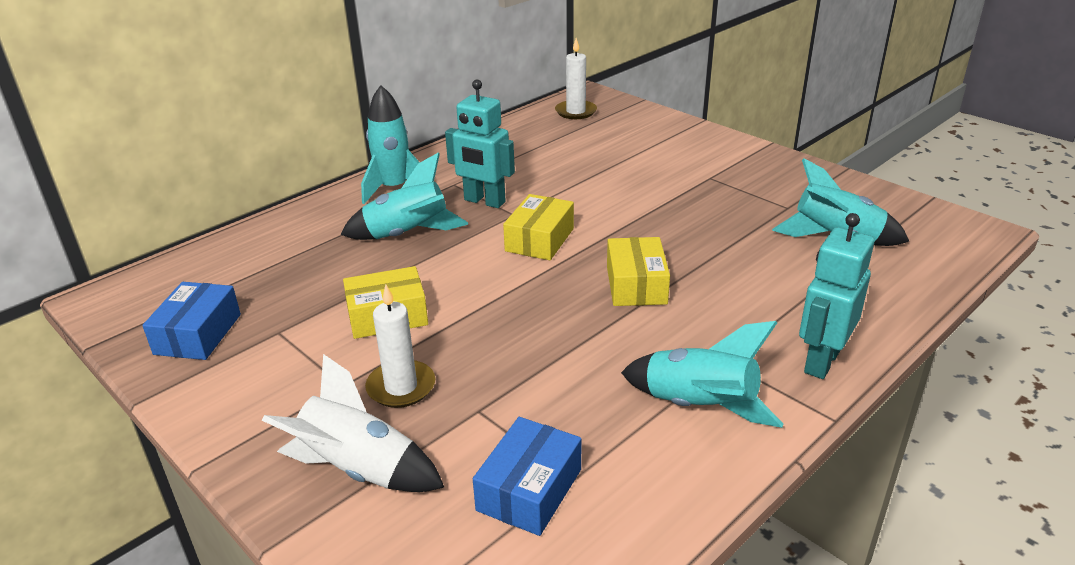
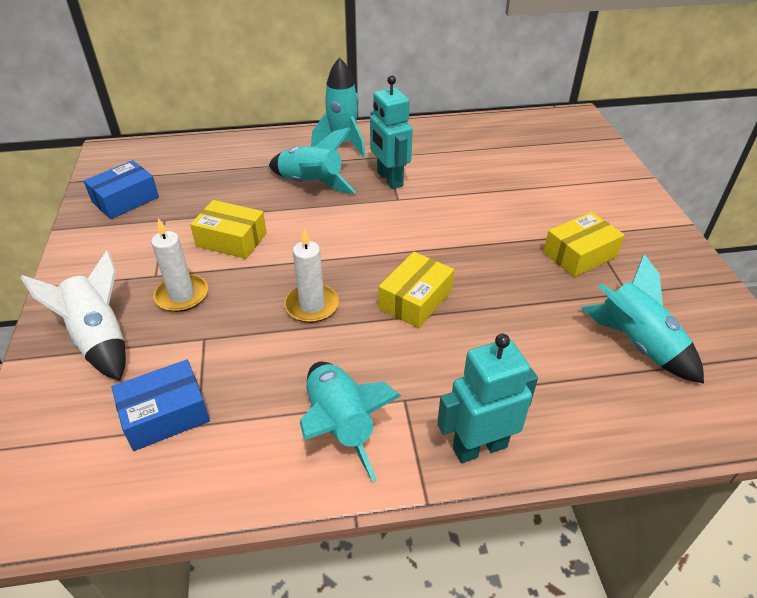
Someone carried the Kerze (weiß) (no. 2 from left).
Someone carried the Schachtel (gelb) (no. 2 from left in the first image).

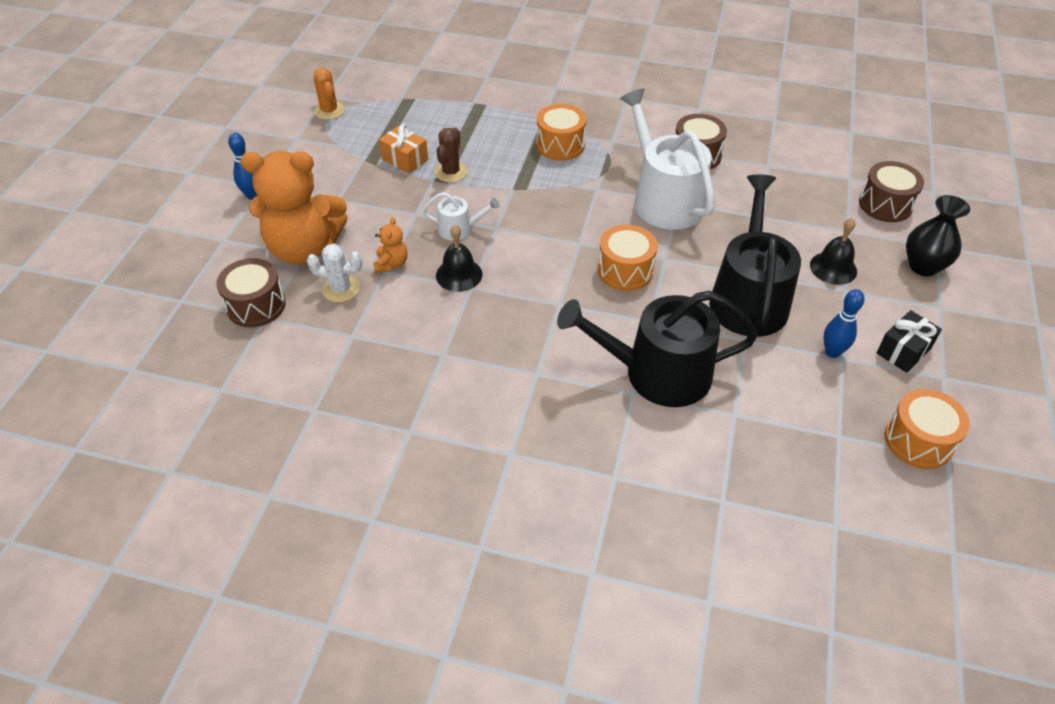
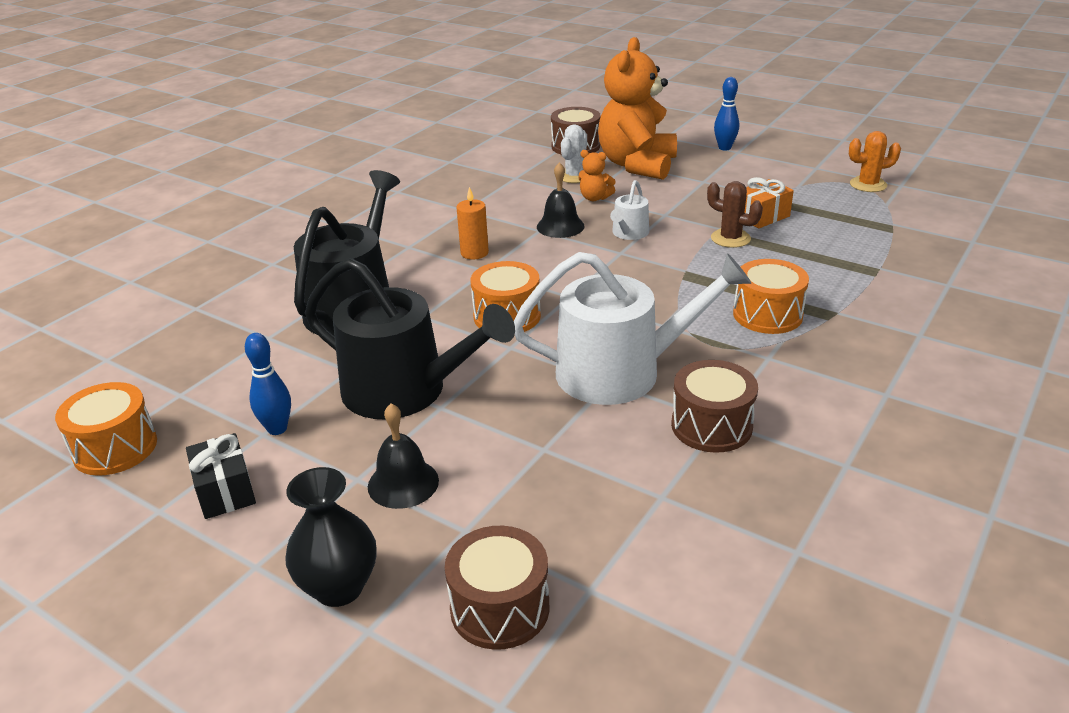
Someone put down the Kerze (orange).

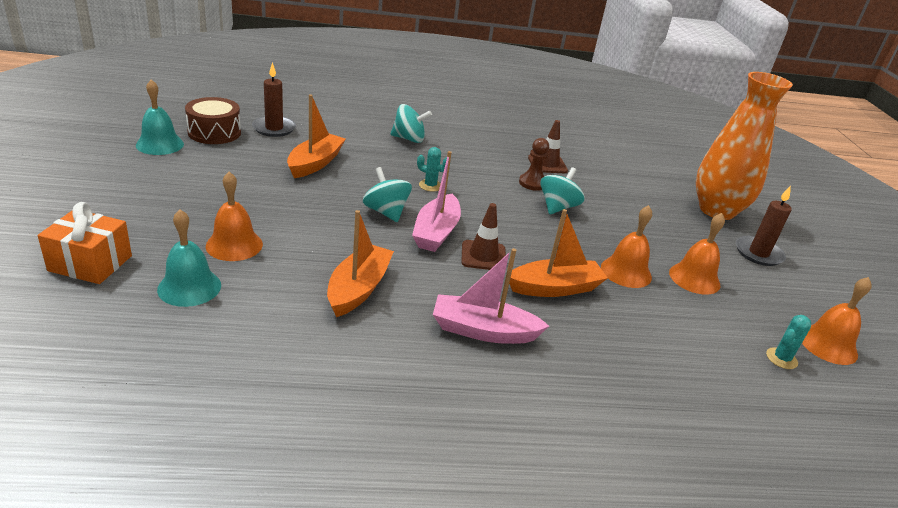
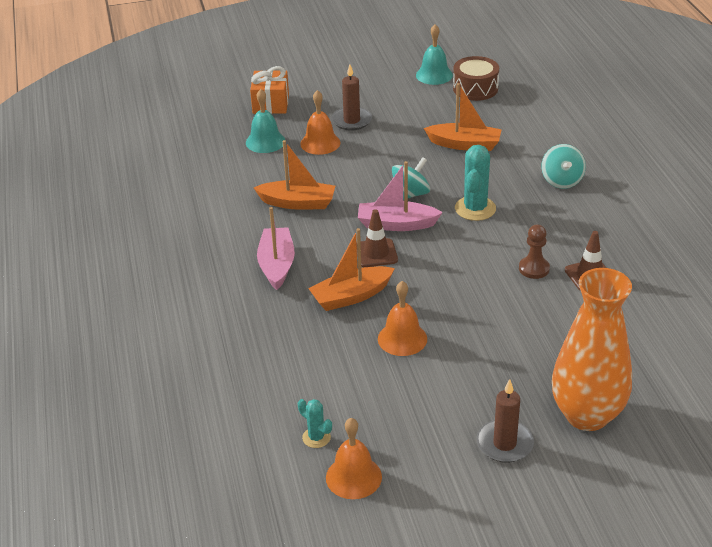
Someone rotated the Boot (orange) (no. 3 from left in the first image) by 90 degrees clockwise.
Someone carried the Kerze (braun) (no. 1 from left).
Someone scaled the Kaktus (türkis) (no. 1 from left in the first image) by 1.80.
Someone took away the Kreisel (türkis) (no. 3 from left).
Someone took away the Glocke (orange) (no. 3 from left).

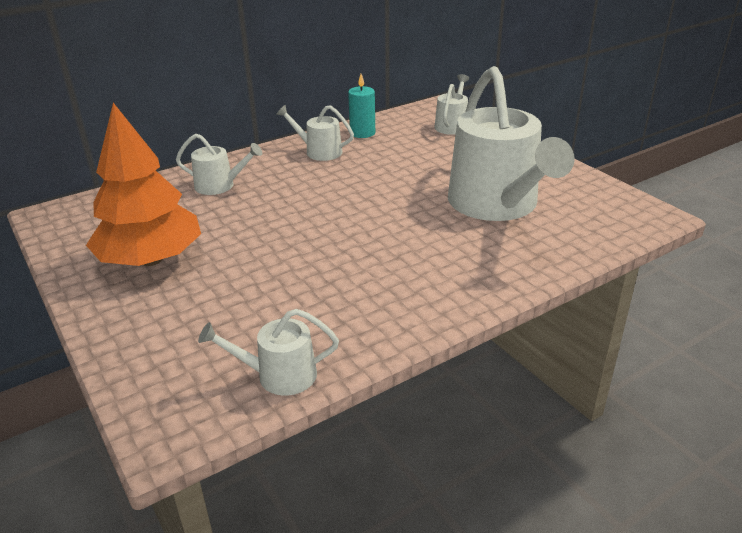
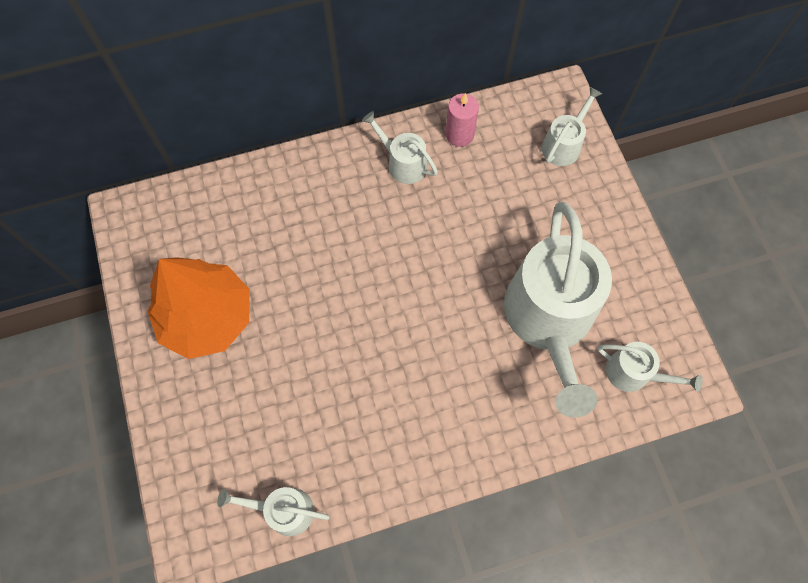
Someone repainted the Kerze (türkis), which became the Kerze (rosa).
Someone carried the Gießkanne (weiß) (no. 1 from left in the first image).

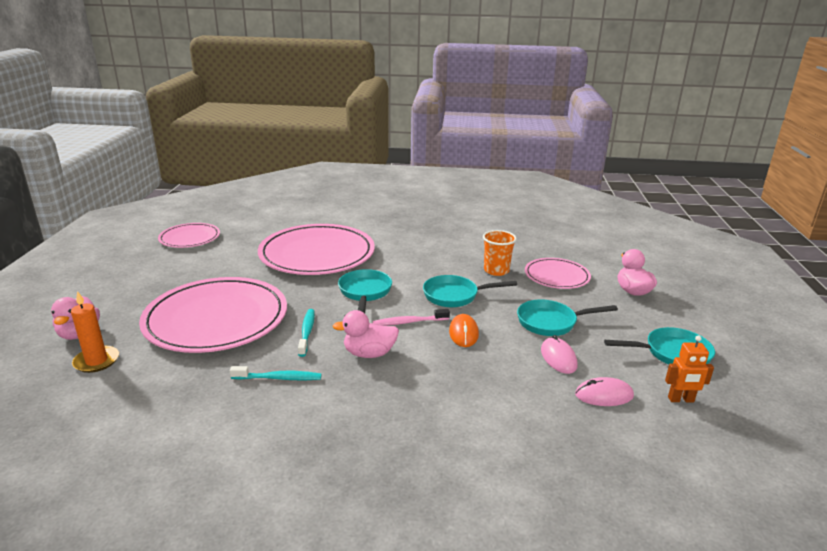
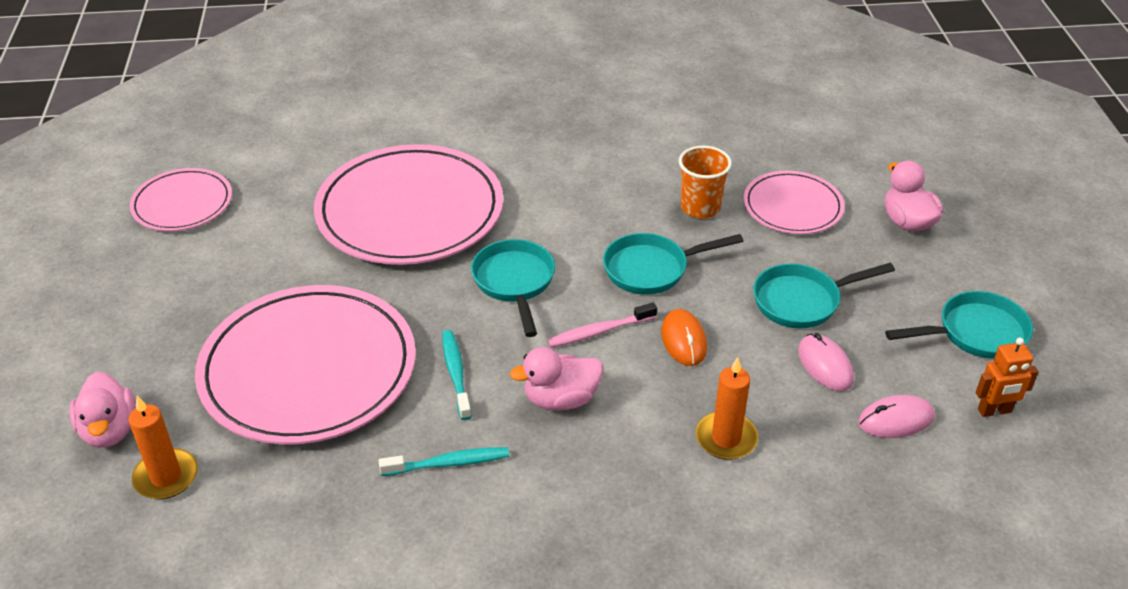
Someone put down the Kerze (orange) (no. 2 from left).

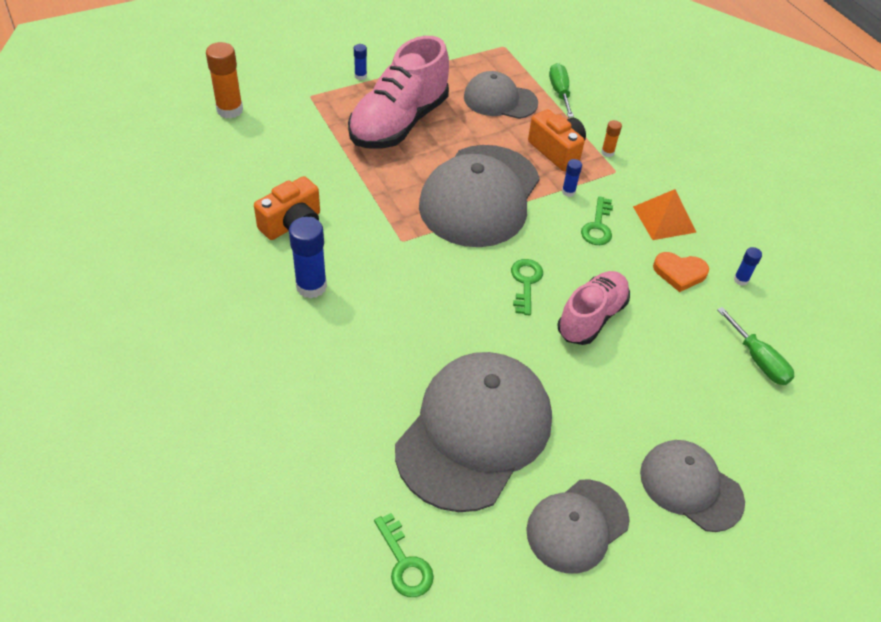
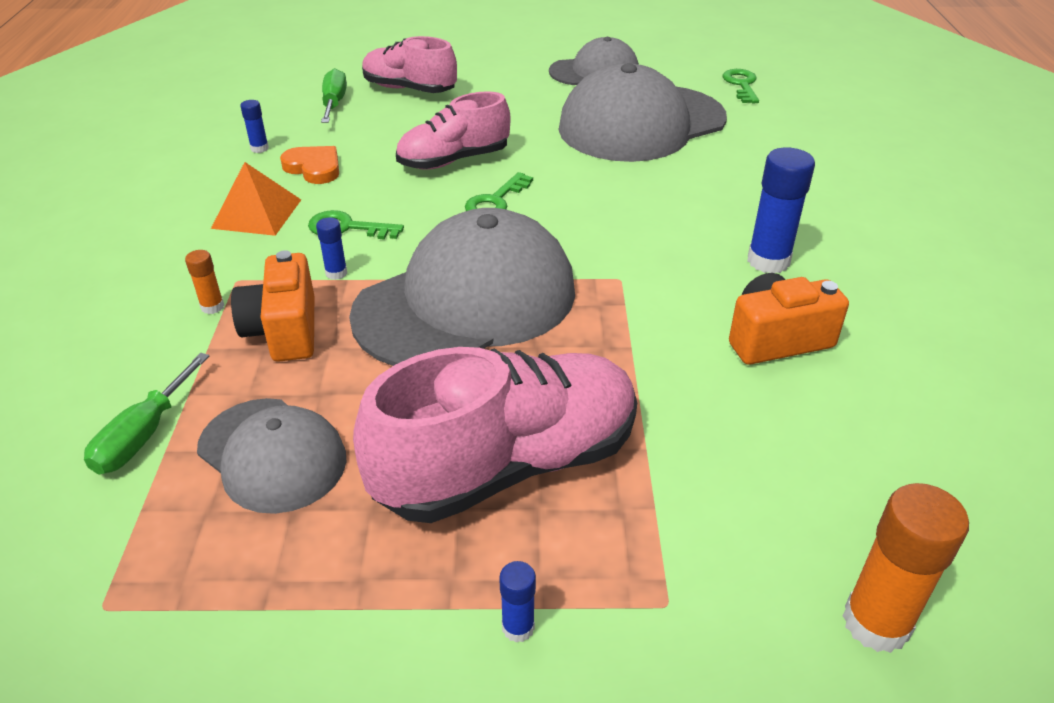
Someone rotated the Schlüssel (grün) (no. 3 from left in the first image) by 120 degrees counterclockwise.
Someone put down the Schuh (rosa) (no. 1 from left).
Someone took away the Kappe (grau) (no. 5 from left).

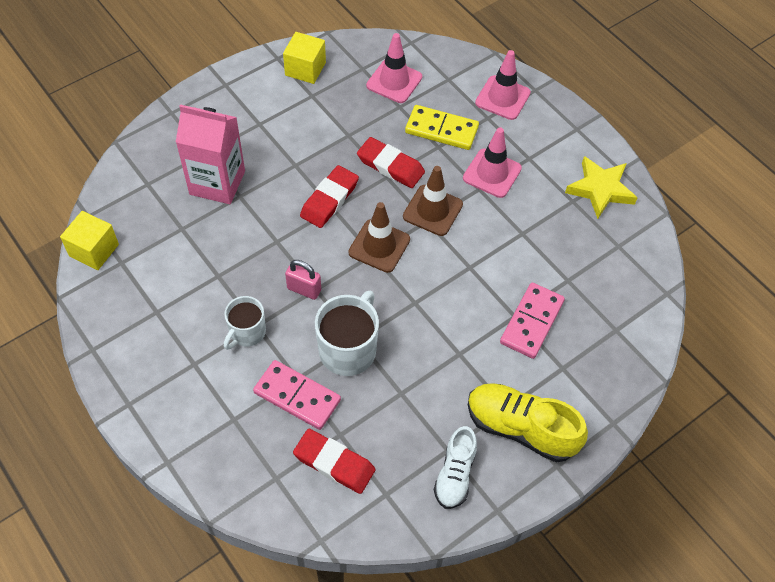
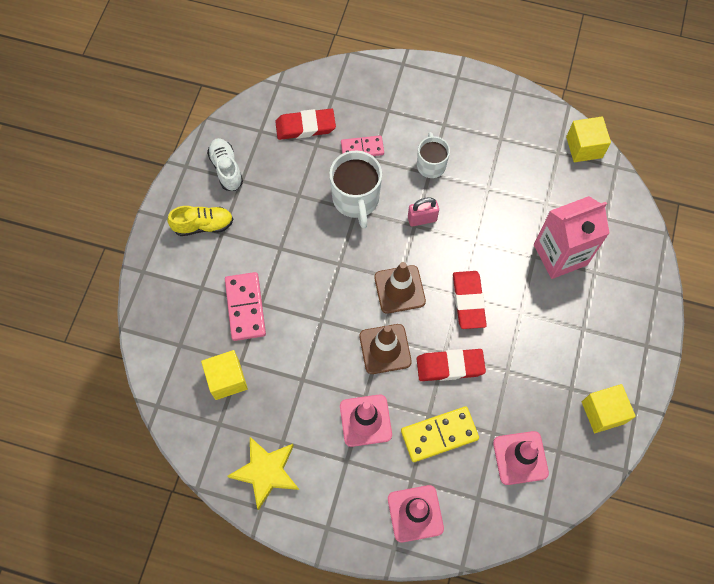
Someone scaled the Schuh (gelb) by 0.64.
Someone put down the Kubus (gelb) (no. 1 from left).
Someone scaled the Dominostein (rosa) (no. 1 from left in the first image) by 0.66.

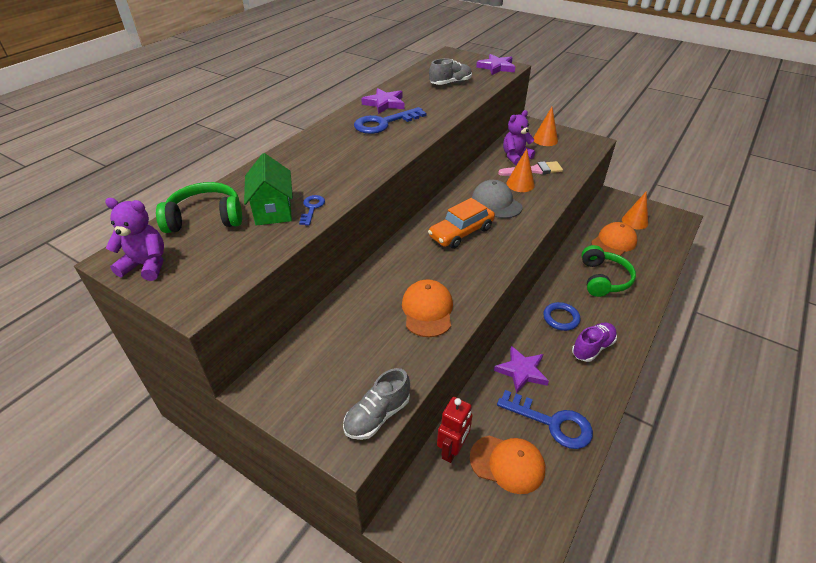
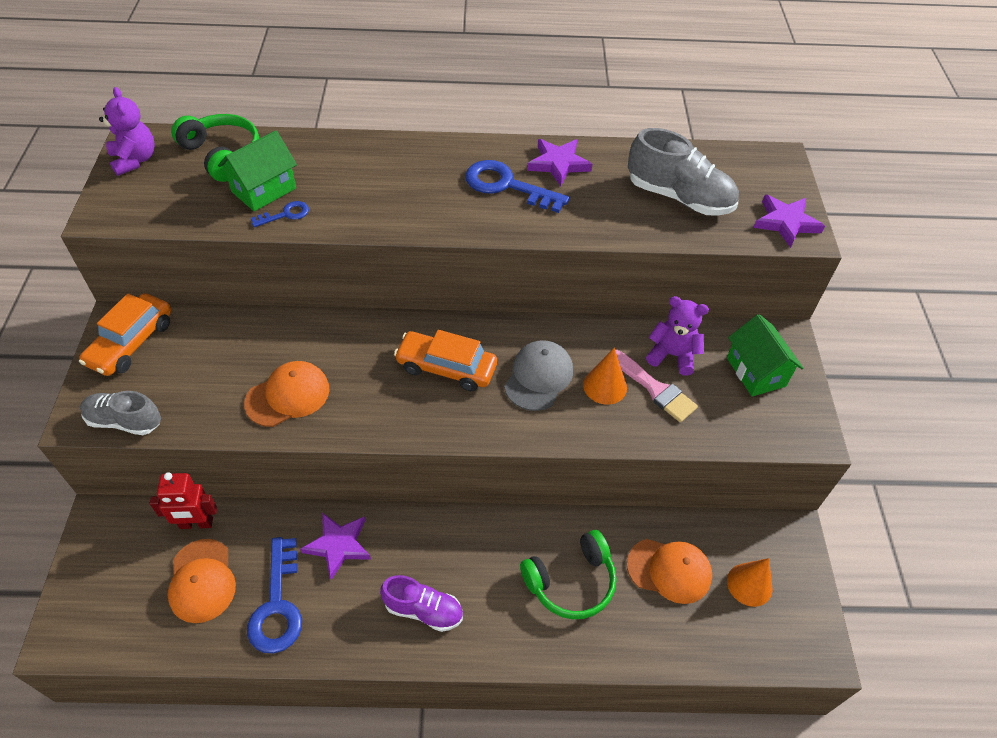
Someone put down the Auto (orange) (no. 1 from left).
Someone scaled the Schuh (grau) (no. 2 from left) by 1.52.
Someone swapped the Kegel (orange) (no. 2 from left) for the Haus (grün) (no. 2 from left).
Someone took away the Ring (blau).

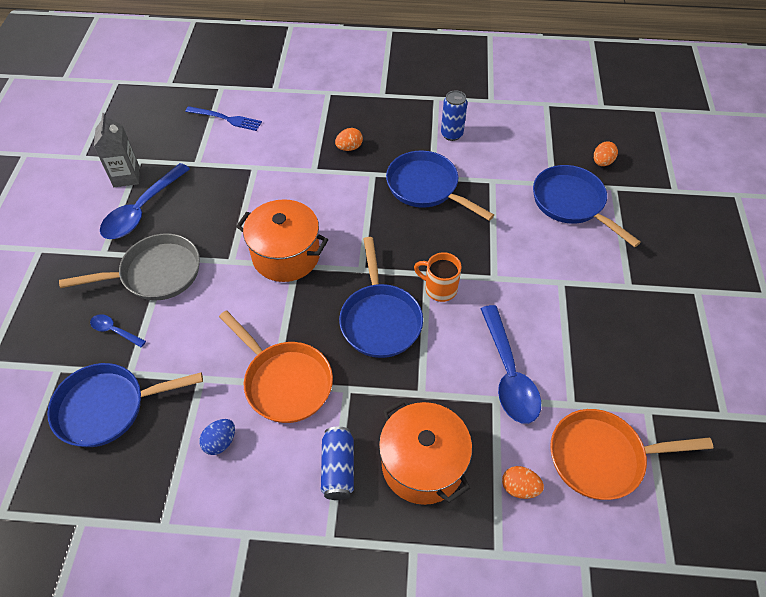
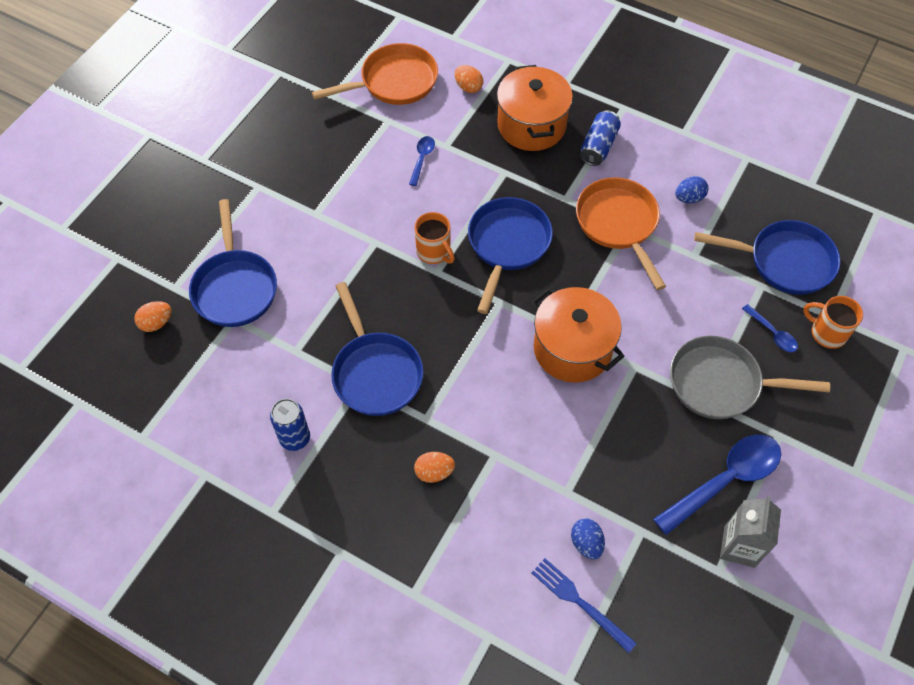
Someone rotated the Pfanne (orange) (no. 2 from left in the first image) by 45 degrees counterclockwise.
Someone scaled the Löffel (blau) (no. 3 from left in the first image) by 0.48.
Someone put down the Ei (blau) (no. 1 from left).
Someone put down the Tasse (orange) (no. 2 from left).

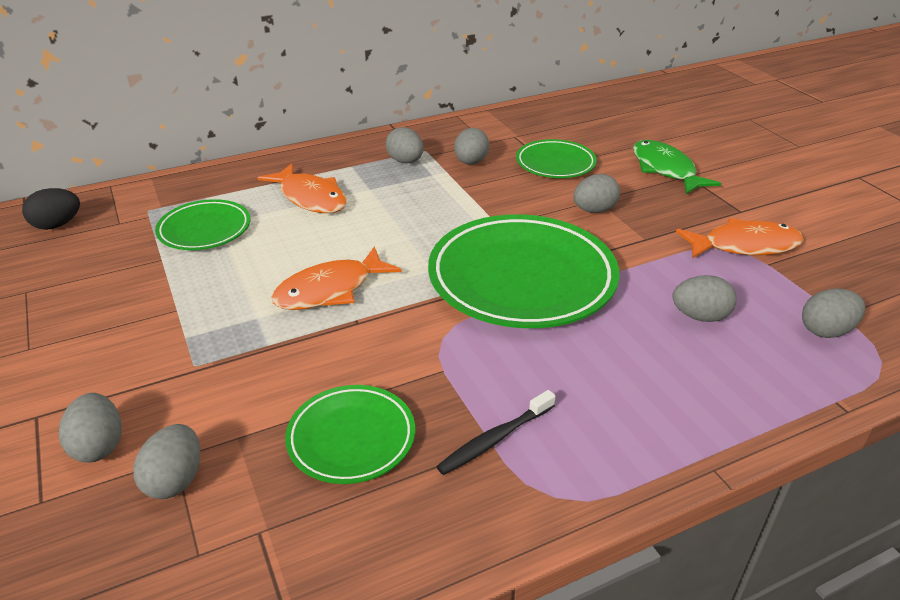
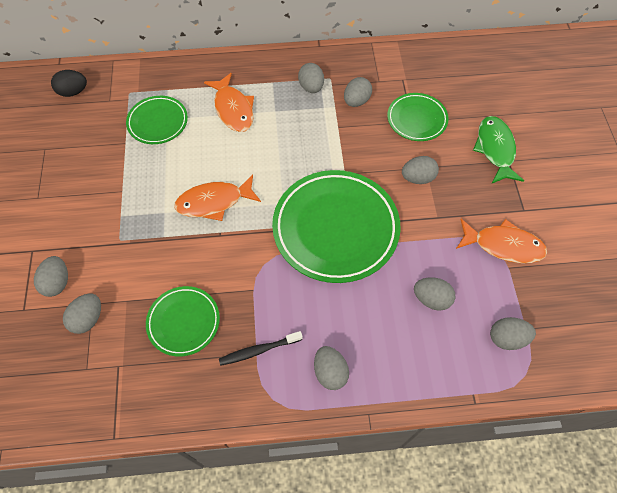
Someone put down the Ei (grau) (no. 4 from left).

